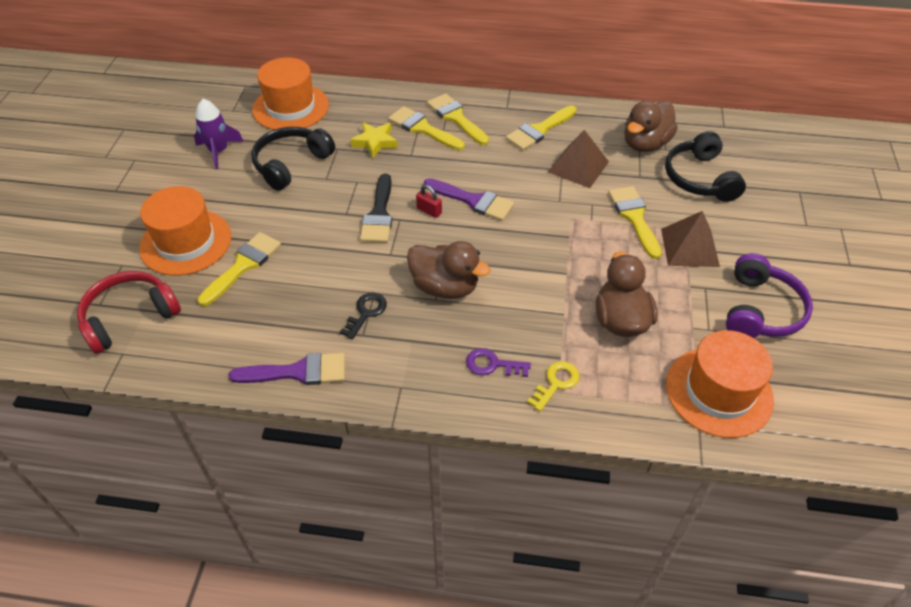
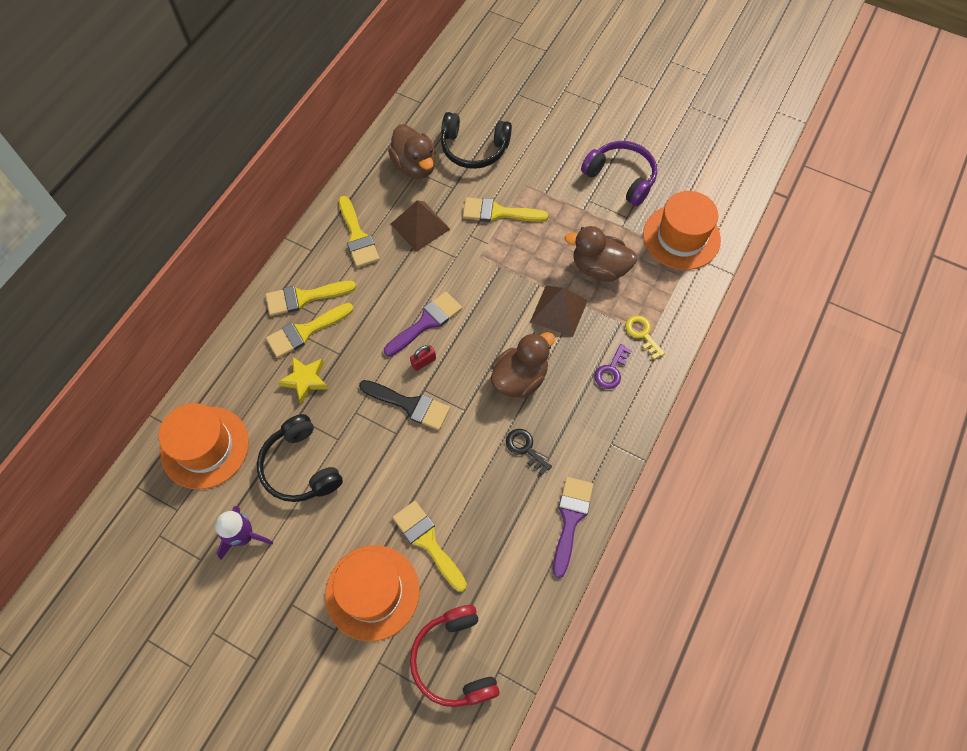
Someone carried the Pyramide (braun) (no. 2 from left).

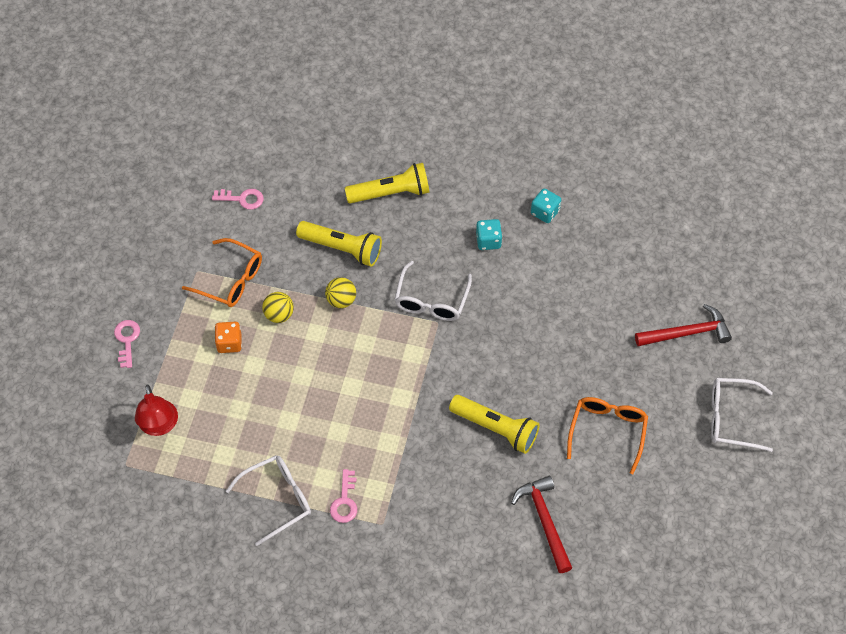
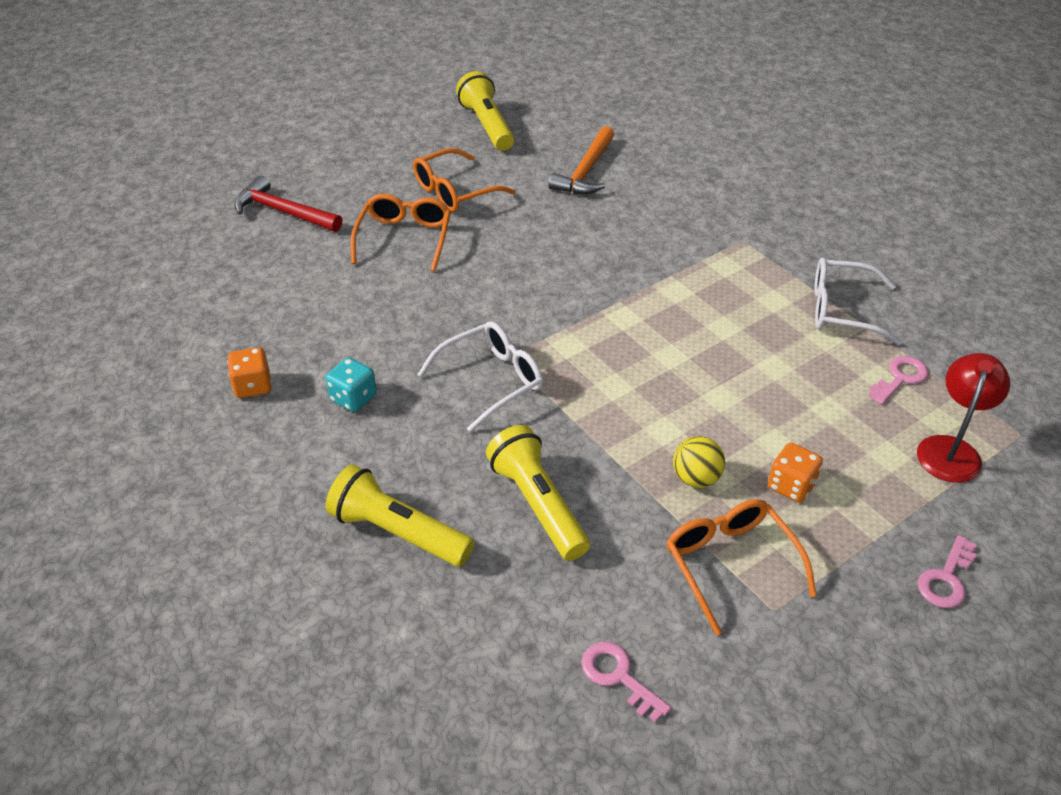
Someone repainted the Spielwürfel (türkis) (no. 2 from left), which became the Spielwürfel (orange) (no. 1 from left).
Someone put down the Brille (orange) (no. 1 from left).
Someone carried the Taschenlampe (gelb) (no. 3 from left in the first image).
Someone repainted the Hammer (rot) (no. 1 from left), which became the Hammer (orange).
Someone carried the Schlüssel (rosa) (no. 3 from left in the first image).
Someone took away the Ball (gelb) (no. 2 from left).
Someone took away the Brille (weiß) (no. 3 from left).

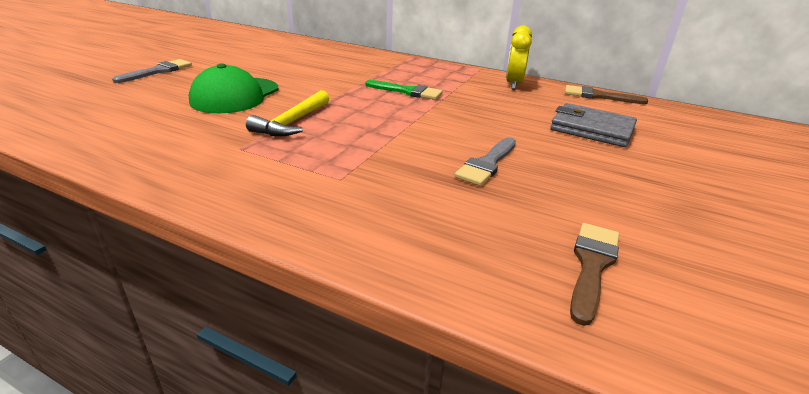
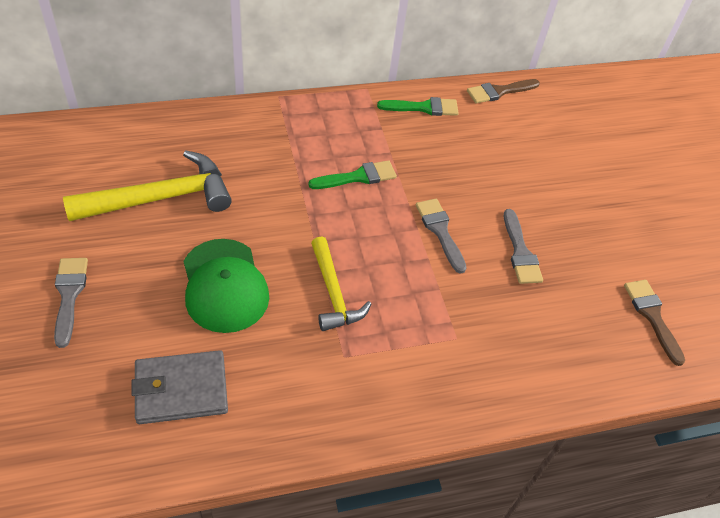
Someone put down the Hammer (gelb) (no. 1 from left).
Someone carried the Geldbörse (grau).
Someone swapped the Wecker (gelb) for the Pinsel (grün) (no. 2 from left).
Someone put down the Pinsel (grau) (no. 2 from left).

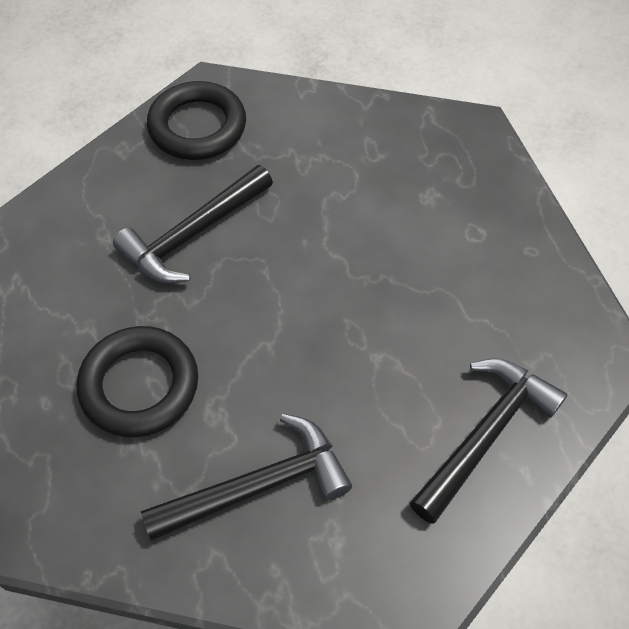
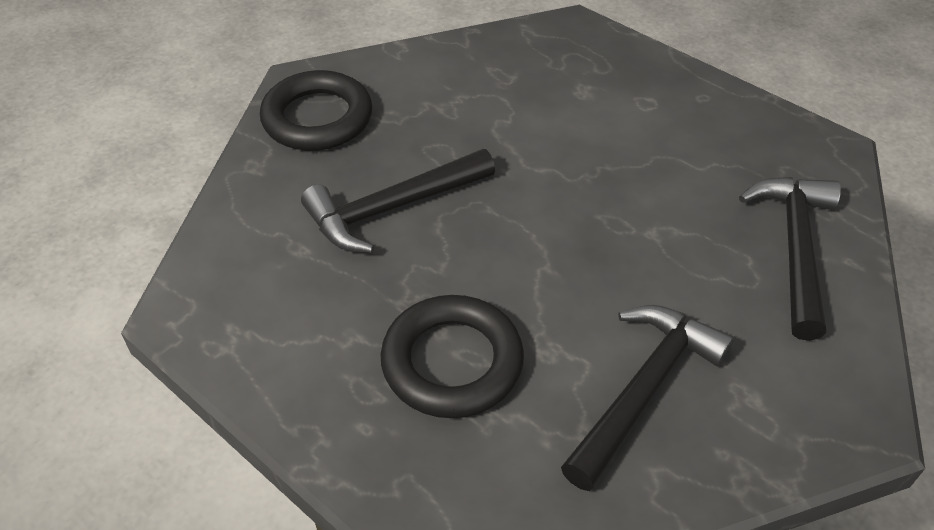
Someone rotated the Hammer (schwarz) (no. 1 from left) by 45 degrees clockwise.

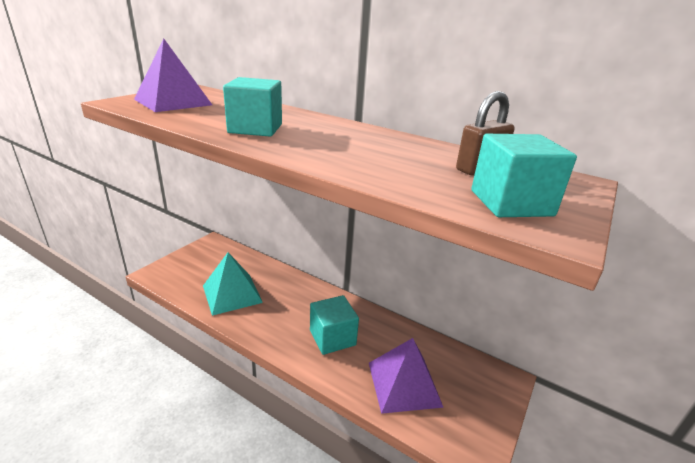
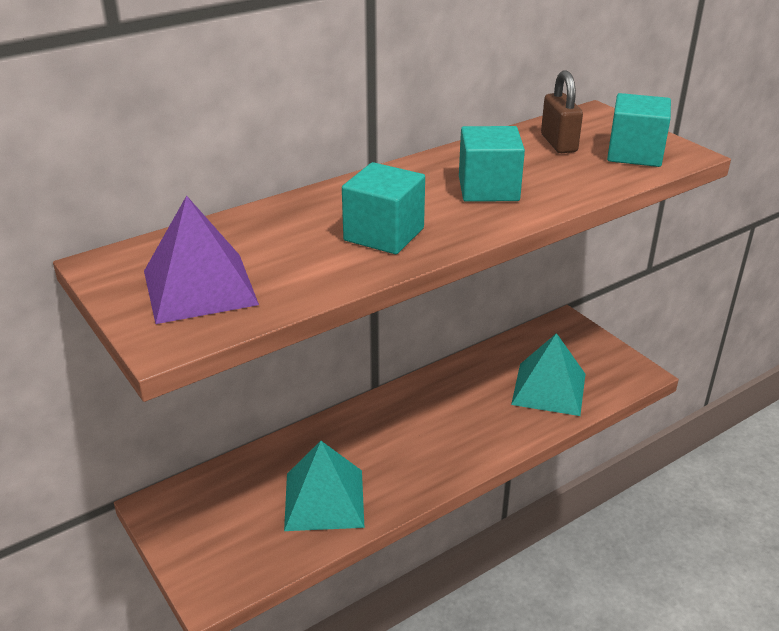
Someone carried the Kubus (türkis) (no. 2 from left).
Someone repainted the Pyramide (lila) (no. 2 from left), which became the Pyramide (türkis) (no. 2 from left).

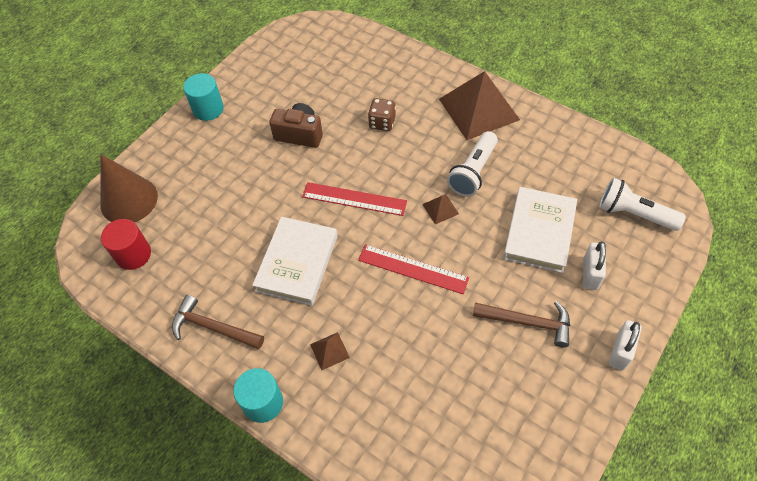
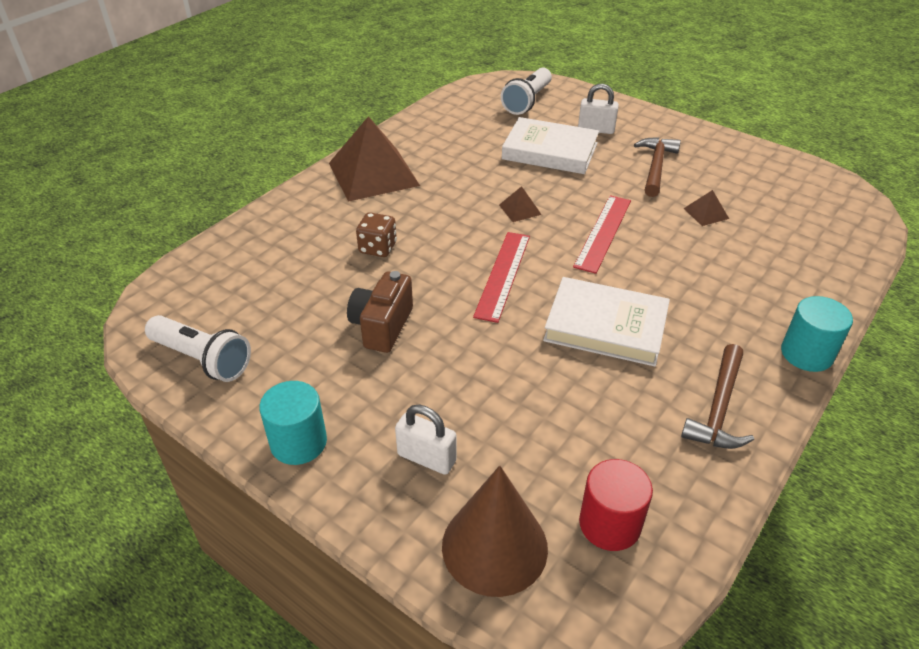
Someone carried the Taschenlampe (weiß) (no. 1 from left).
Someone carried the Vorhängeschloss (weiß) (no. 2 from left in the first image).
Someone carried the Pyramide (braun) (no. 1 from left in the first image).

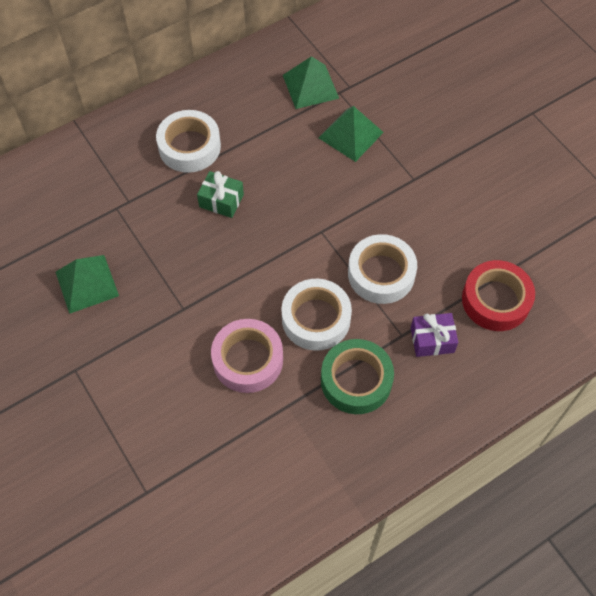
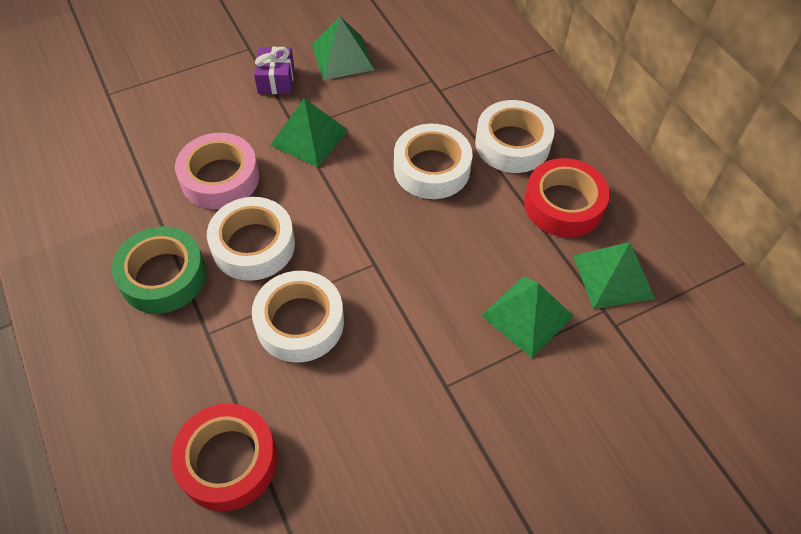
Someone carried the Geschenk (lila).
Someone put down the Pyramide (grün) (no. 1 from left).
Someone swapped the Geschenk (grün) for the Klebeband (weiß) (no. 3 from left).
Someone put down the Klebeband (rot) (no. 2 from left).

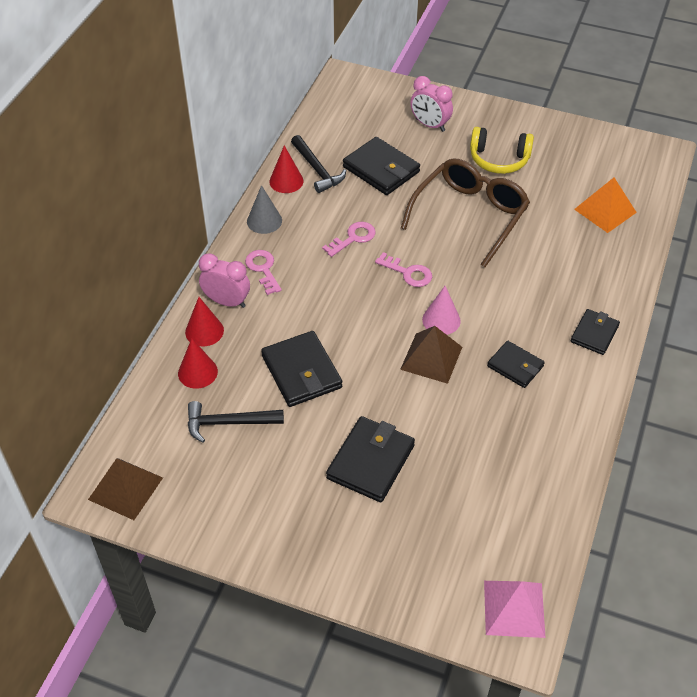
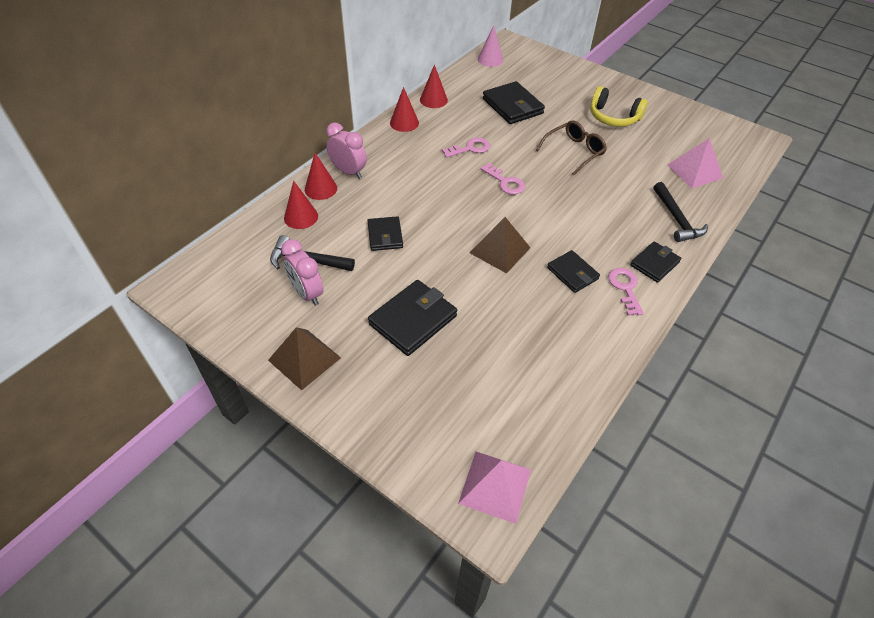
Someone carried the Pyramide (braun) (no. 1 from left).
Someone carried the Wecker (rosa) (no. 2 from left in the first image).
Someone scaled the Geldbörse (schwarz) (no. 1 from left) by 0.63.
Someone repainted the Kegel (grau), which became the Kegel (rot) (no. 3 from left).
Someone carried the Kegel (rosa).
Someone scaled the Brille (braun) by 0.62.
Someone carried the Schlüssel (rosa) (no. 1 from left in the first image).
Someone carried the Hammer (schwarz) (no. 2 from left).
Someone repainted the Pyramide (orange), which became the Pyramide (rosa) (no. 2 from left).

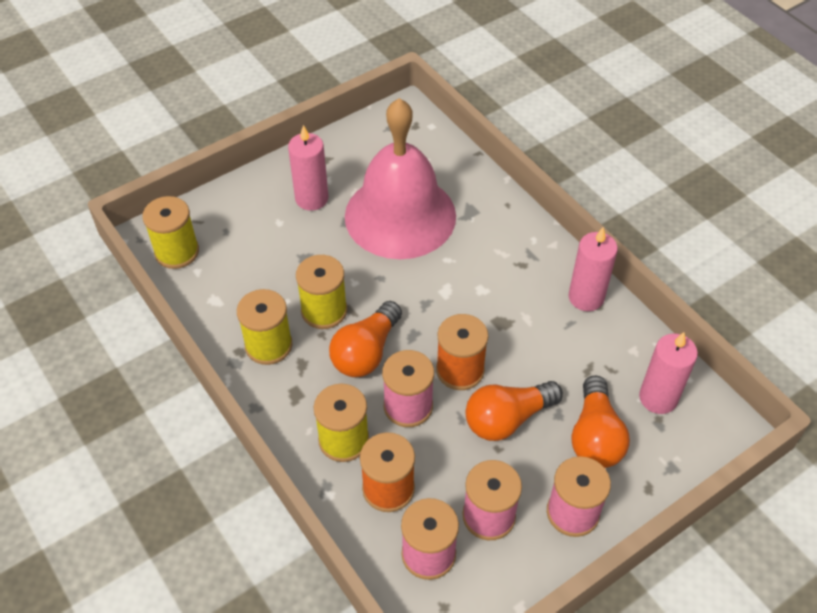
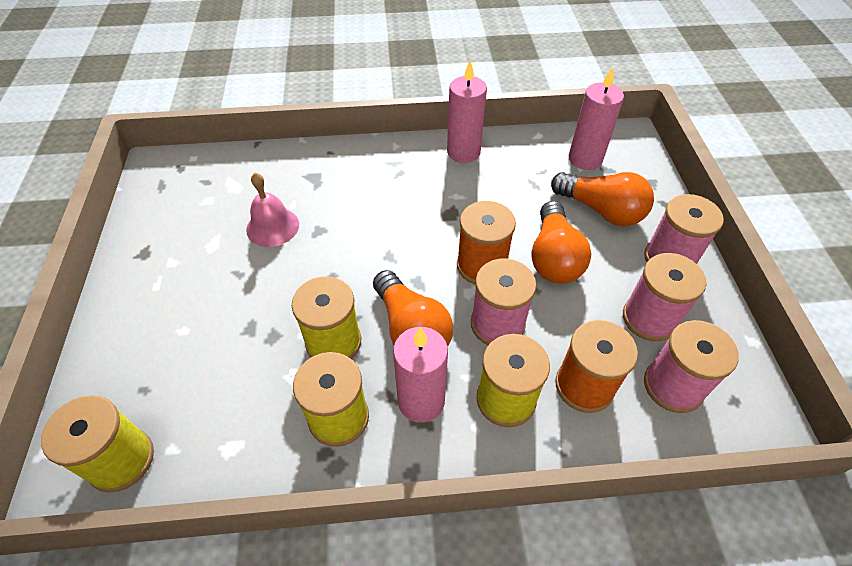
Someone scaled the Glocke (rosa) by 0.42.
Someone carried the Kerze (rosa) (no. 1 from left).

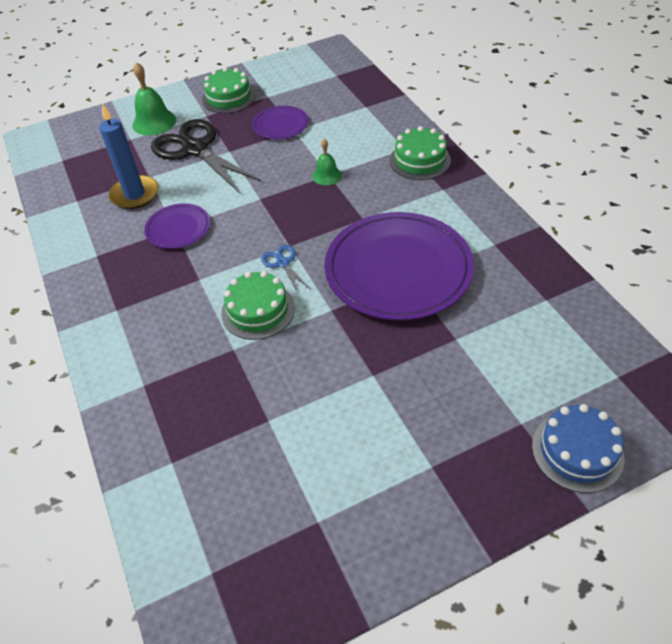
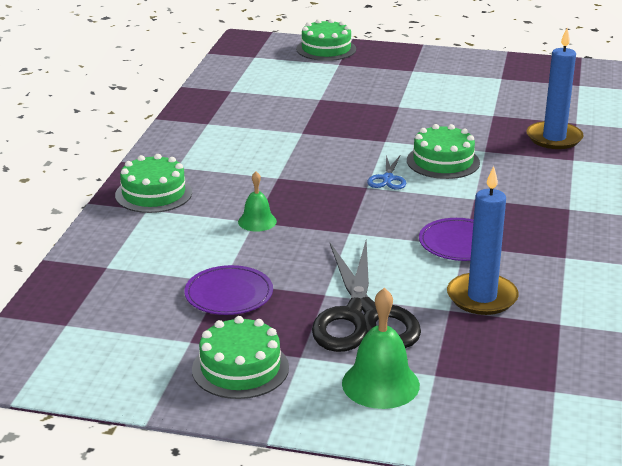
Someone repainted the Kuchen (blau), which became the Kuchen (grün) (no. 3 from left).
Someone put down the Kerze (blau) (no. 2 from left).
Someone took away the Teller (lila) (no. 3 from left).

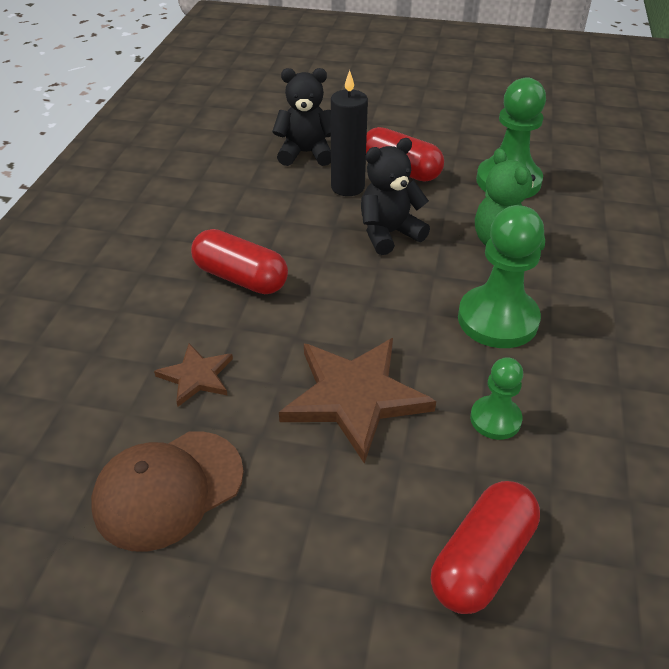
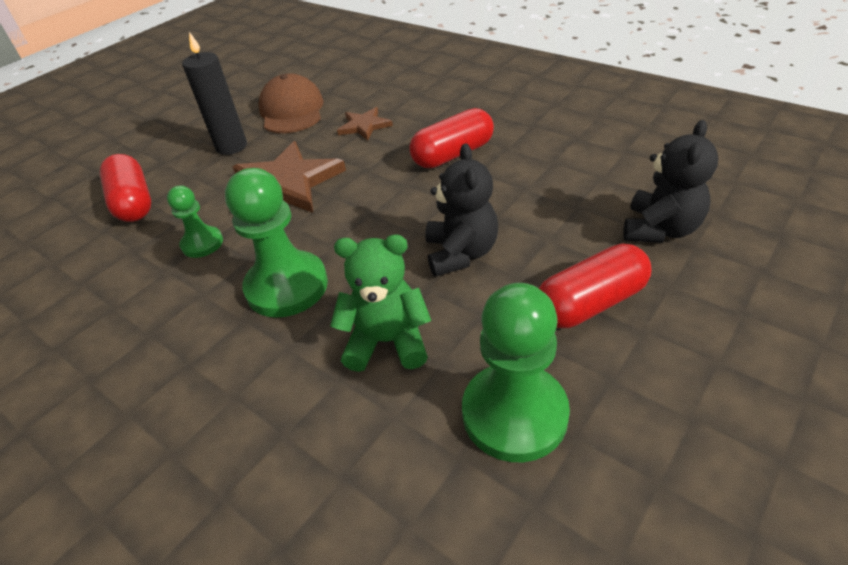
Someone carried the Kerze (schwarz).

